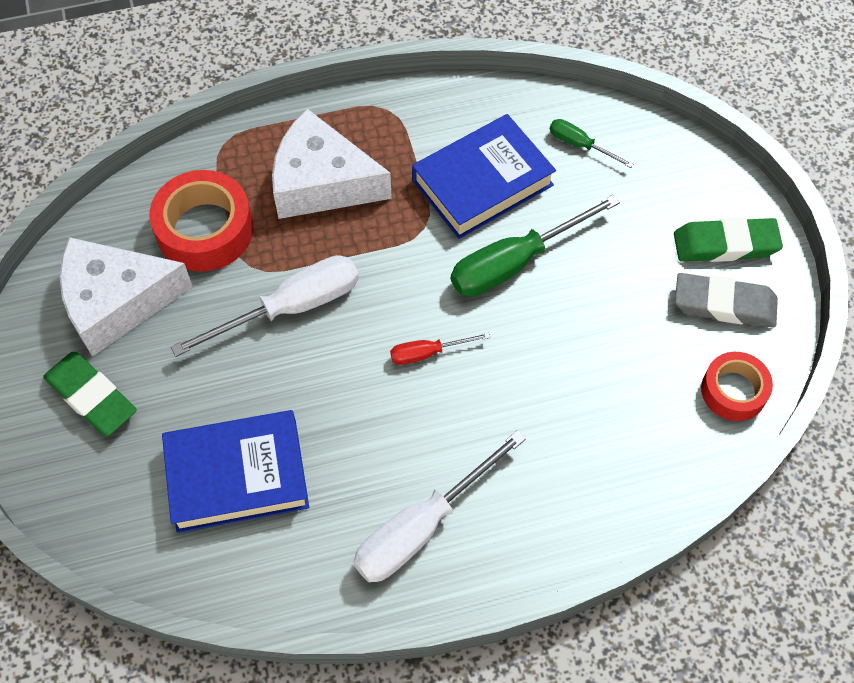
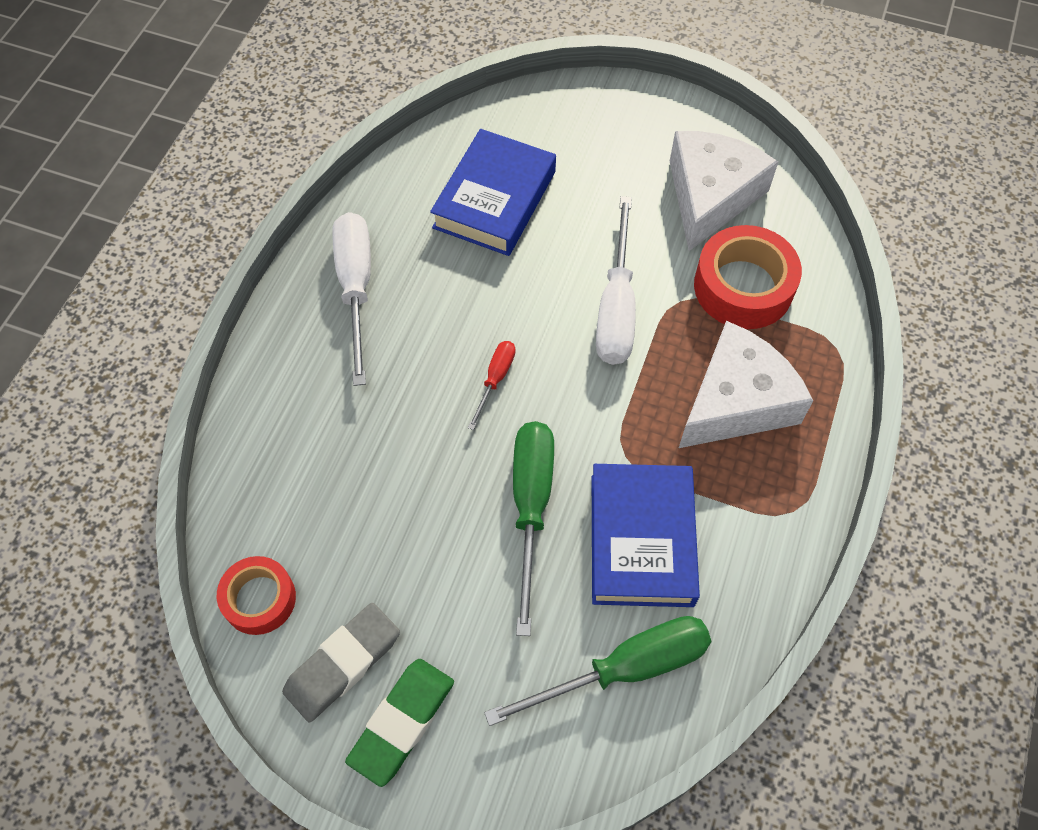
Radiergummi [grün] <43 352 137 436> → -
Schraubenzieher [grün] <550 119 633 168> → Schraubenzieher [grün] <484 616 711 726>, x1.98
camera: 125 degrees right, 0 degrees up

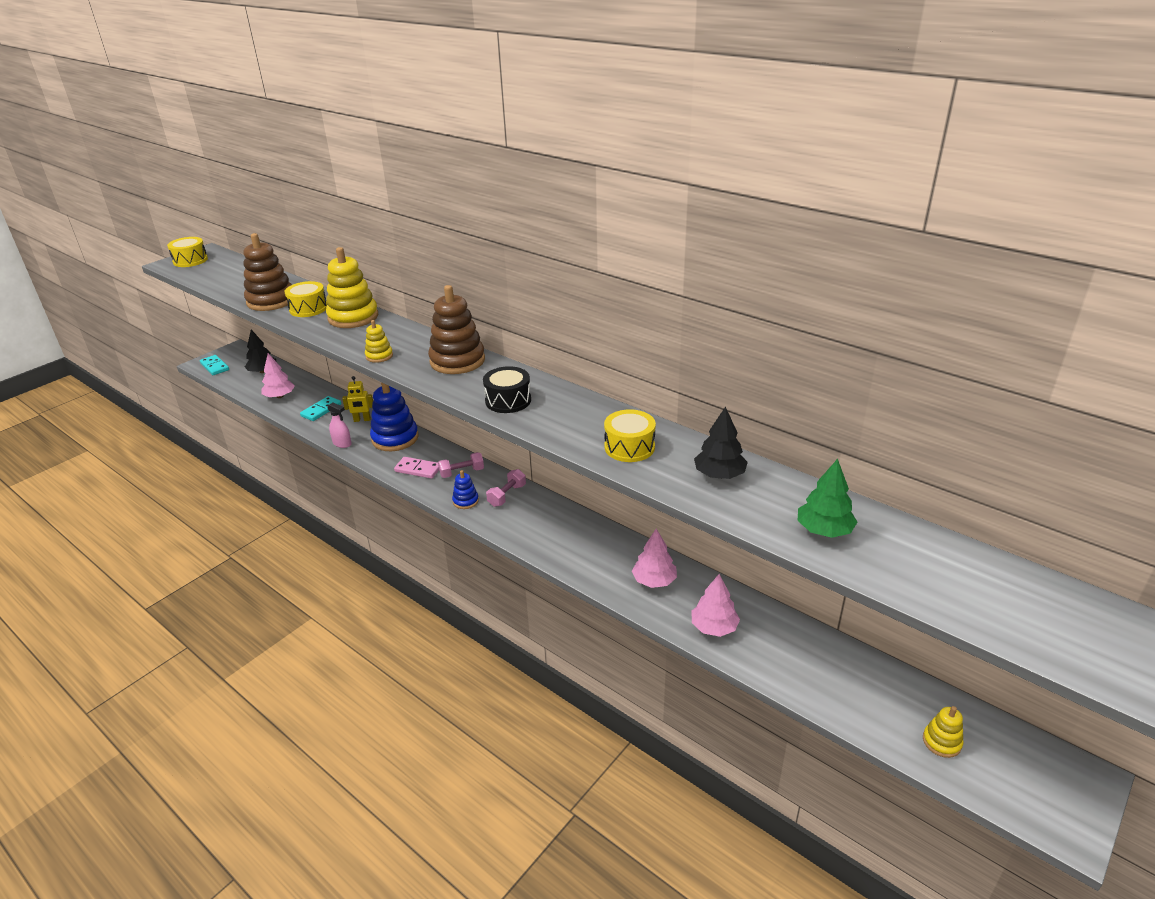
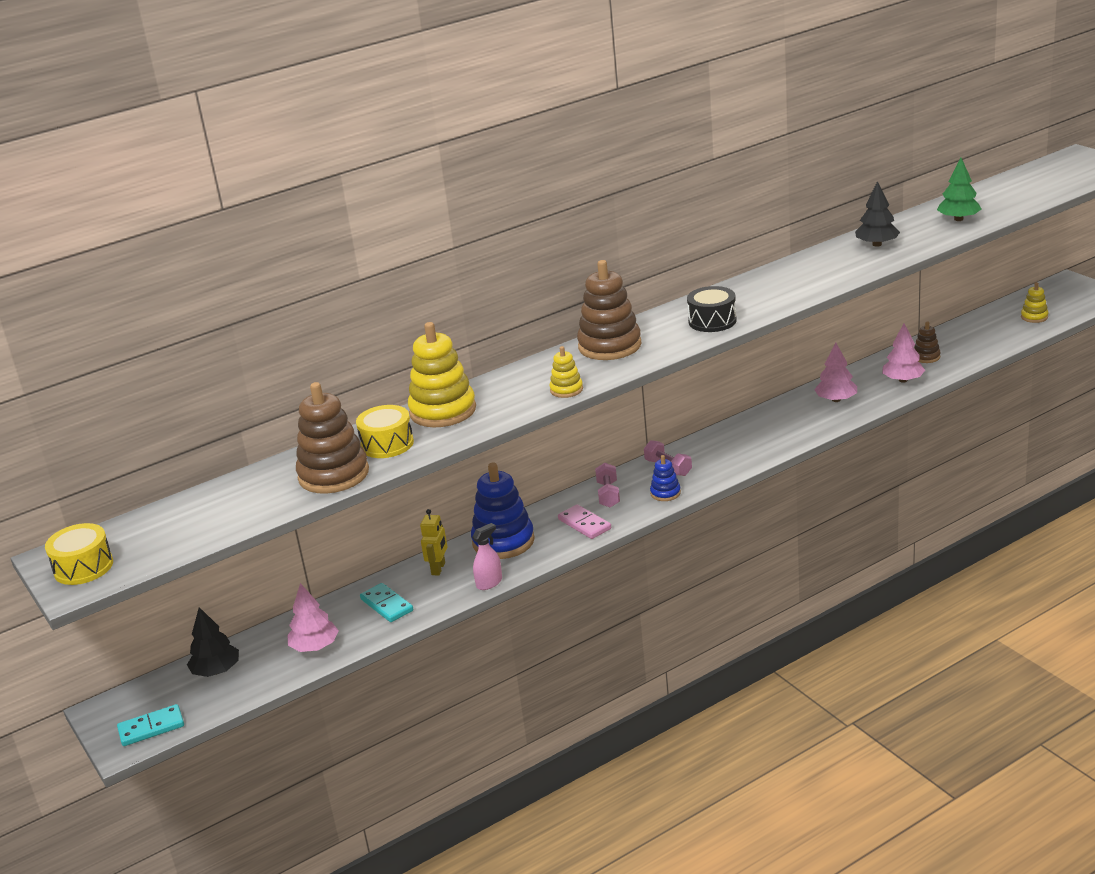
Dominostein [rosa] <394 457 439 479> → Dominostein [rosa] <558 504 611 539>, 75 degrees counterclockwise
Trommel [gelb] <604 409 656 462> → -
- → Stapelspielzeug [braun] <914 321 941 363>
camera: 70 degrees left, 5 degrees down

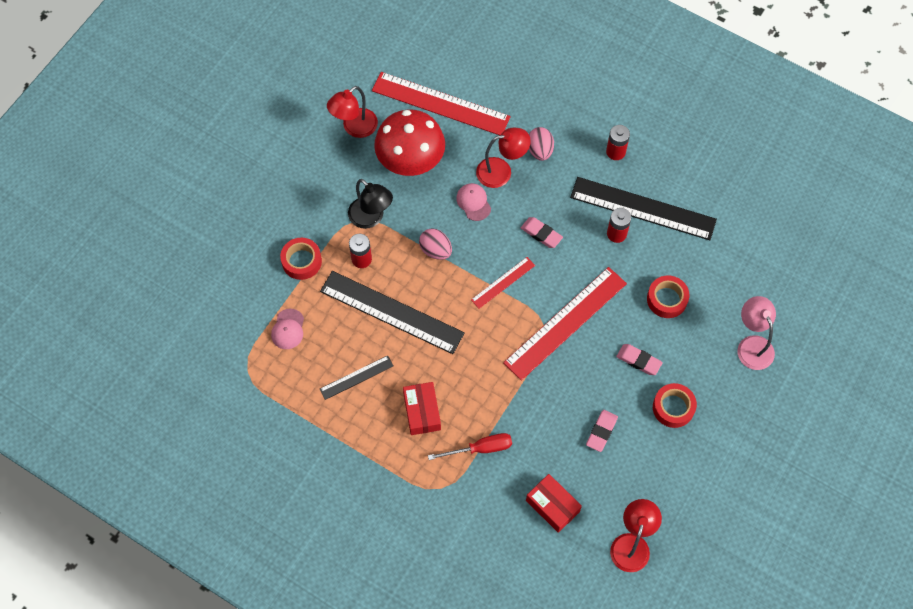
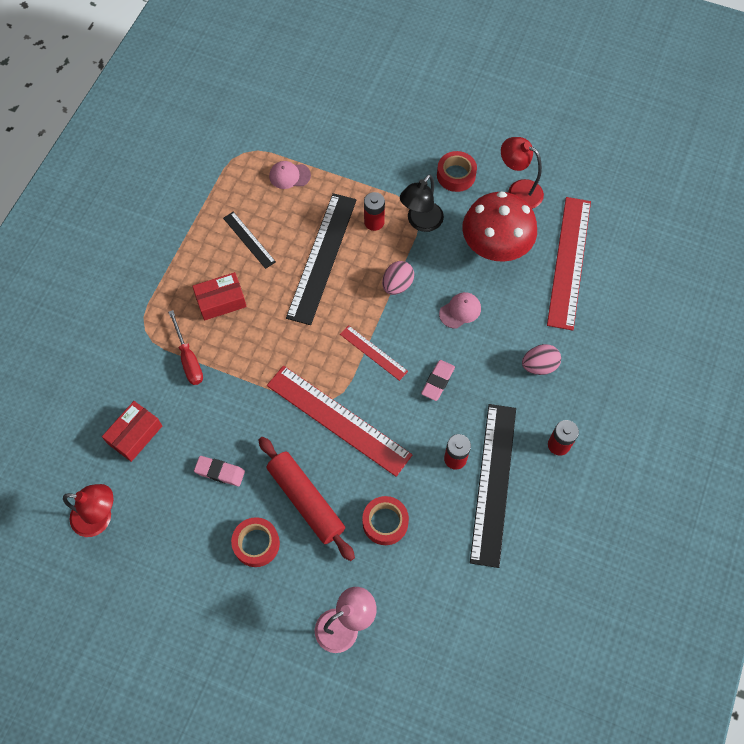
Klebeband [rot] <280 238 322 280> → Klebeband [rot] <437 151 477 192>, relocated
Lampe [rot] <476 128 531 188> → -
Radiergummi [rosa] <616 344 663 375> → Nudelholz [rot] <259 437 355 561>
camera: 80 degrees right, 0 degrees up

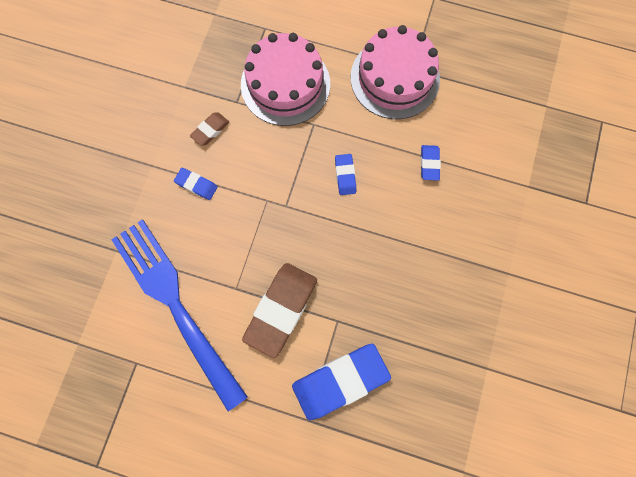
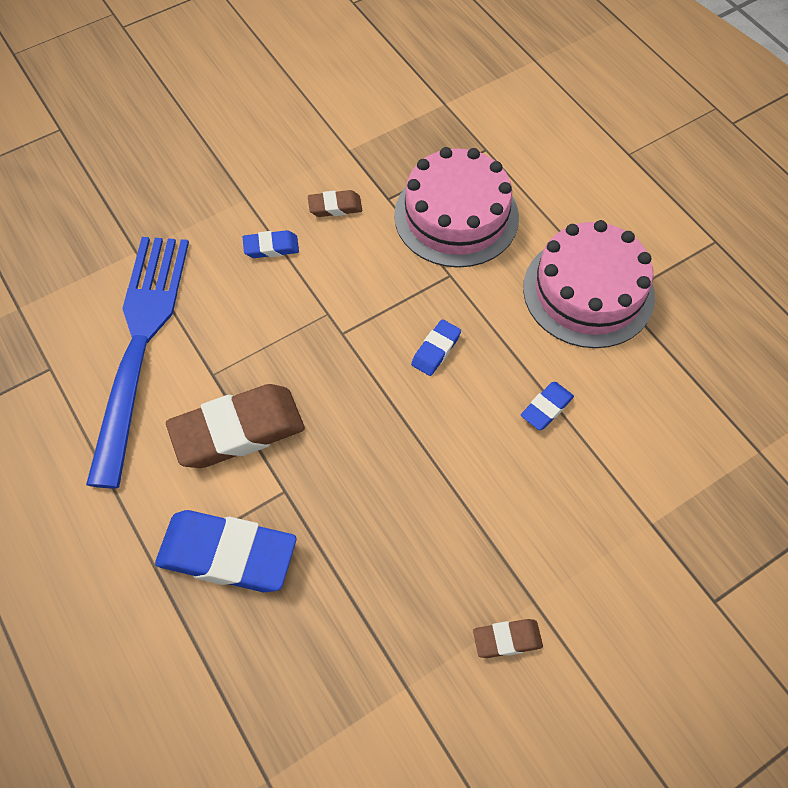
Radiergummi [blau] <174 168 218 200> → Radiergummi [blau] <243 230 299 258>, 75 degrees counterclockwise
- → Radiergummi [braun] <473 619 543 658>
camera: 40 degrees right, 15 degrees down

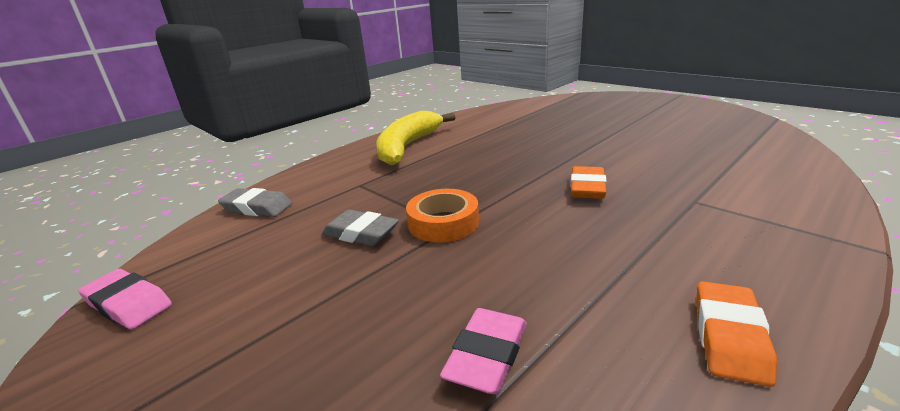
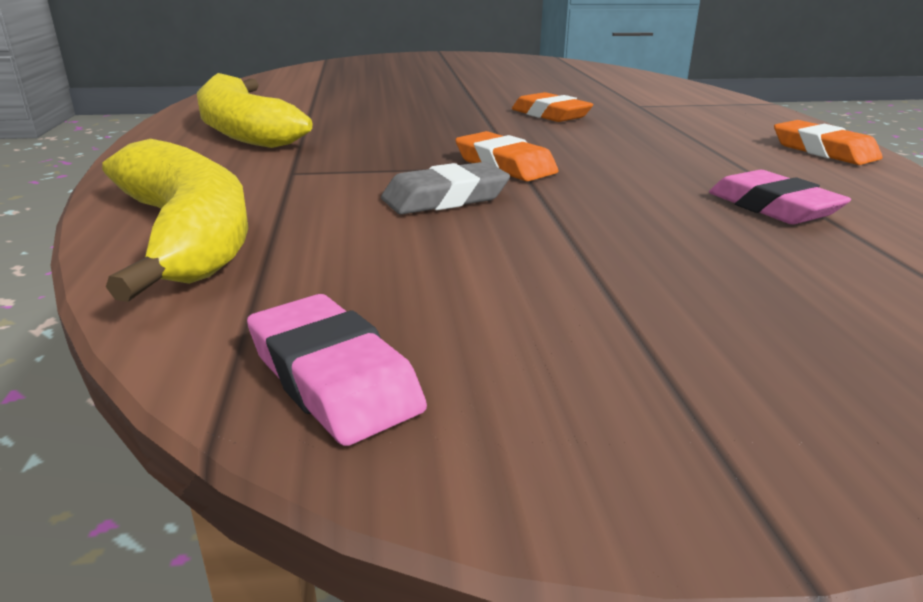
Radiergummi [rosa] <78 269 172 329> → Radiergummi [rosa] <247 294 427 446>, 75 degrees clockwise
Radiergummi [grau] <218 188 292 217> → Banane [gelb] <102 139 248 302>
Klebeband [orange] <406 189 479 242> → Radiergummi [orange] <455 131 559 181>
camera: 55 degrees left, 0 degrees up

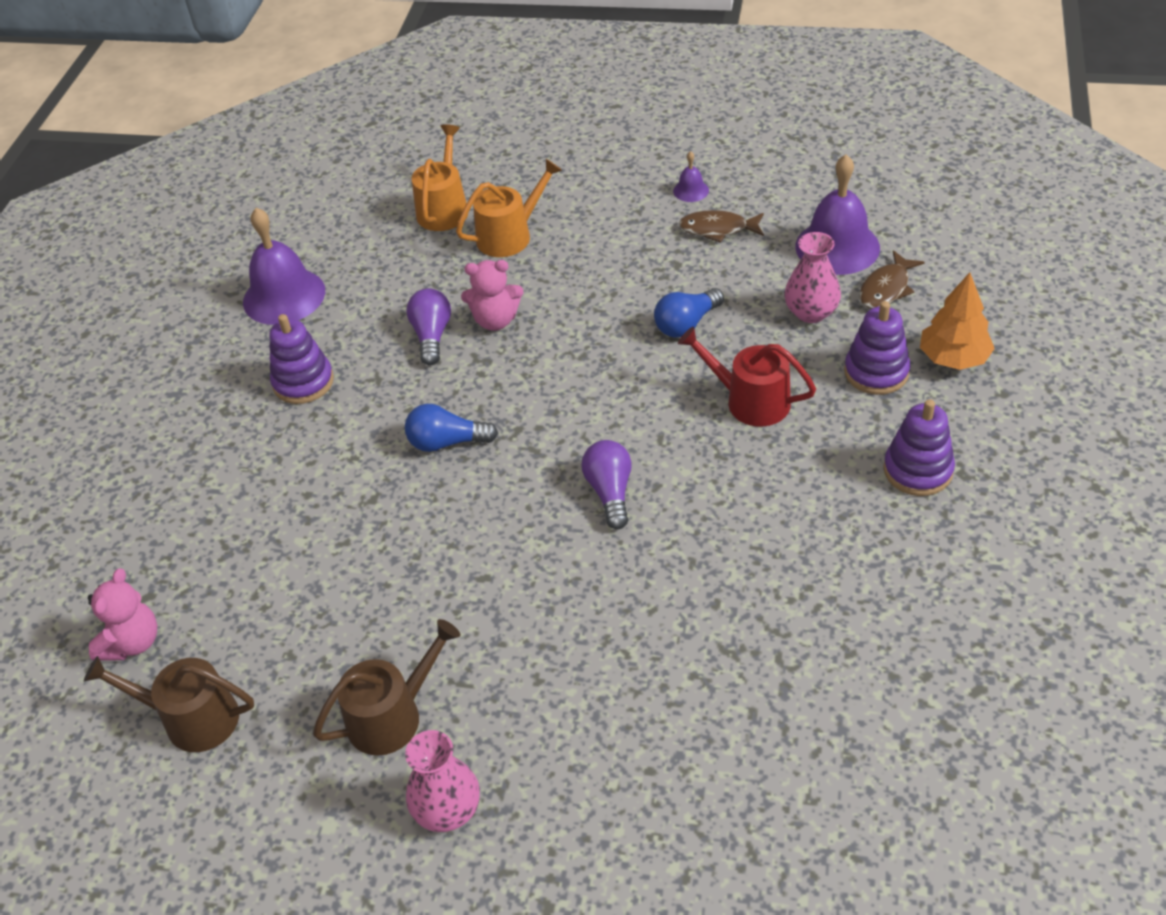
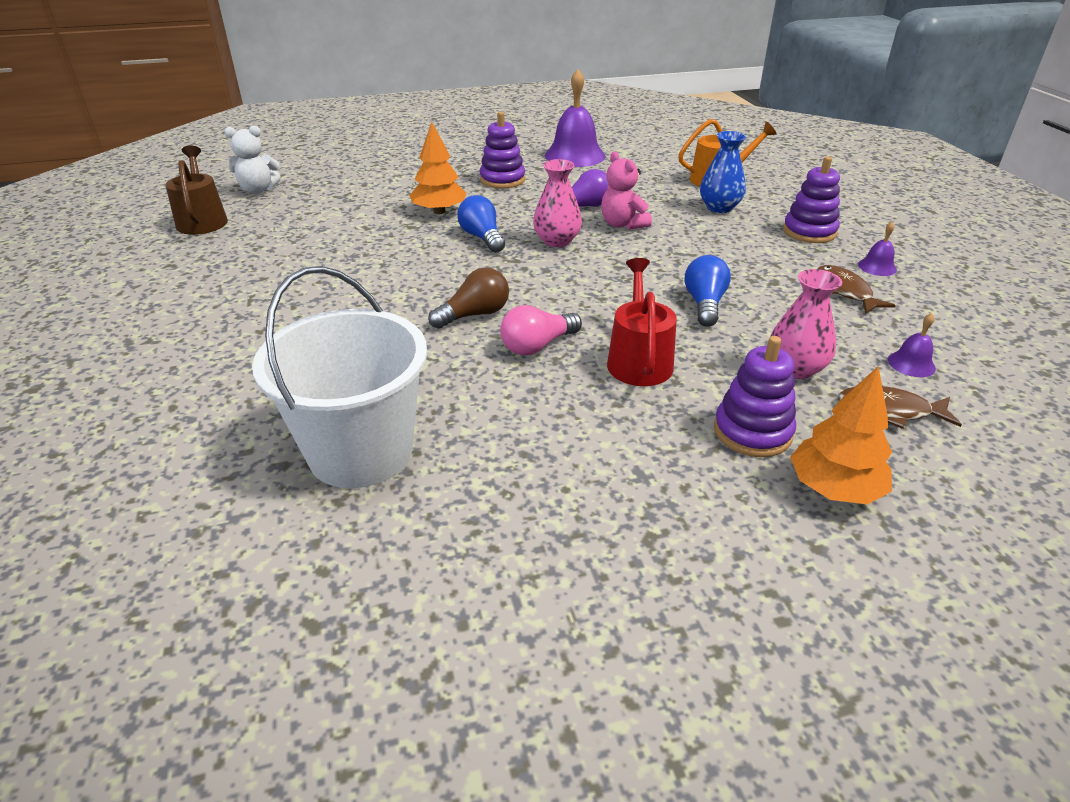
Teddybär [rosa] <88 568 157 661> → Teddybär [weiß] <224 126 281 194>
Gießkanne [braun] <313 619 461 755> → -
Vase [rosa] <405 730 480 832> → Vase [rosa] <533 159 582 247>, relocated
Gießkanne [orange] <456 159 563 257> → Vase [blau] <700 131 746 213>
Glühbirne [lila] <581 440 632 530> → Glühbirne [braun] <428 267 509 329>
Glühbirne [blau] <654 288 724 337> → Glühbirne [blau] <684 255 731 327>, 75 degrees clockwise
Glocke [lila] <795 154 880 275> → Glocke [lila] <888 313 936 377>, x0.45
Stapelspielzeug [lila] <884 399 955 496> → Stapelspielzeug [lila] <783 156 840 243>, relocated
- → Eimer [weiß] <252 266 427 488>
- → Baum [orange] <410 122 466 214>
- → Glühbirne [rosa] <500 305 582 356>
camera: 60 degrees right, 10 degrees down

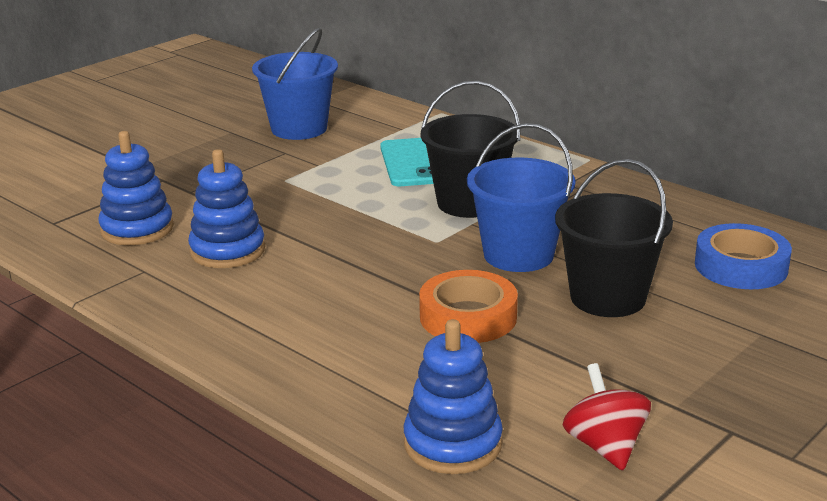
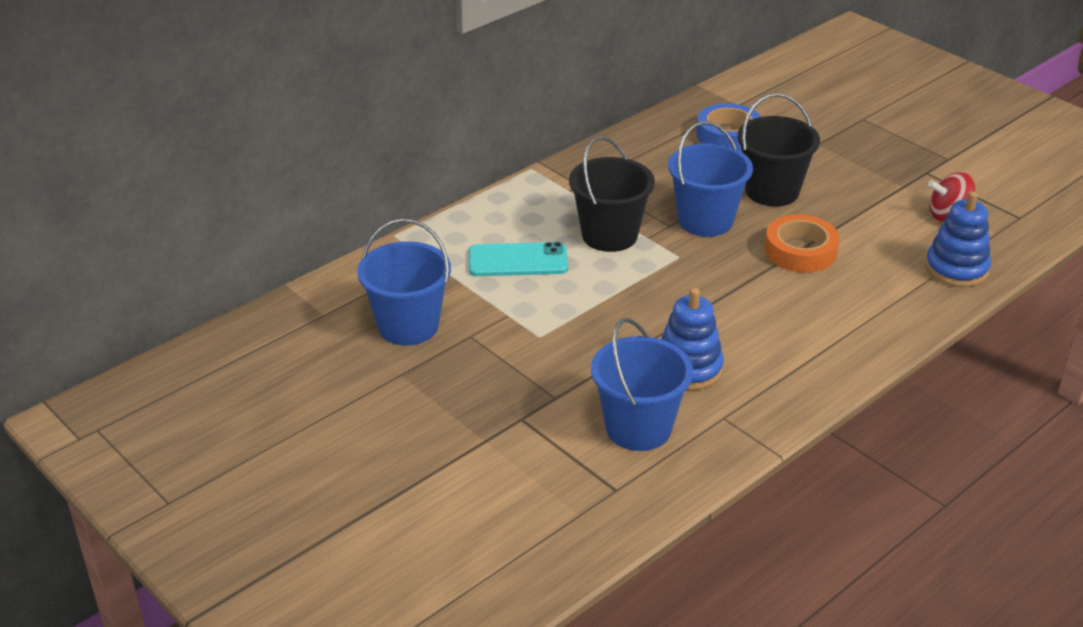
Stapelspielzeug [blau] <98 131 174 245> → Eimer [blau] <591 318 693 451>
camera: 85 degrees left, 10 degrees up

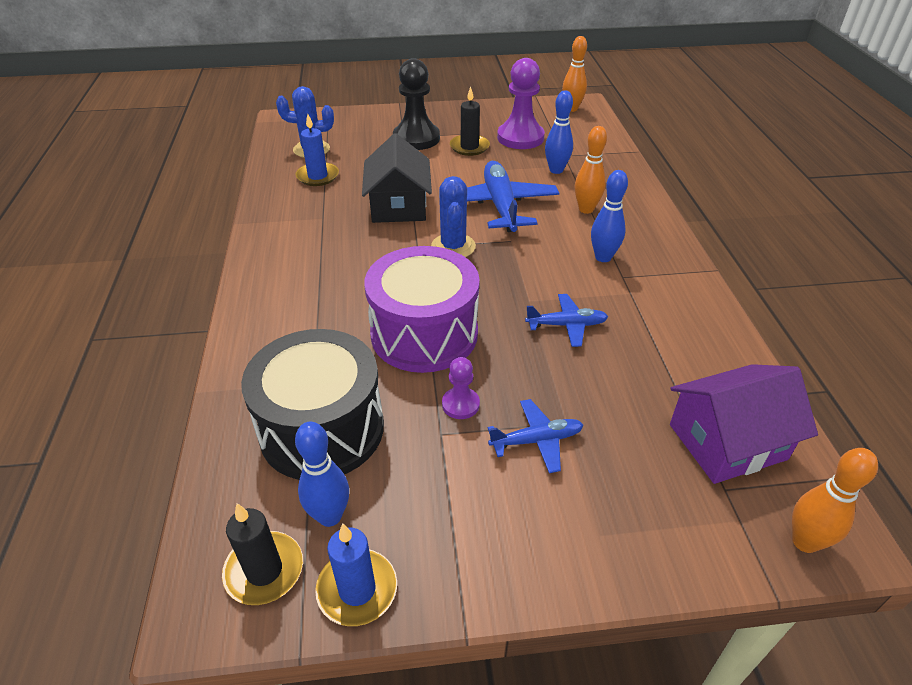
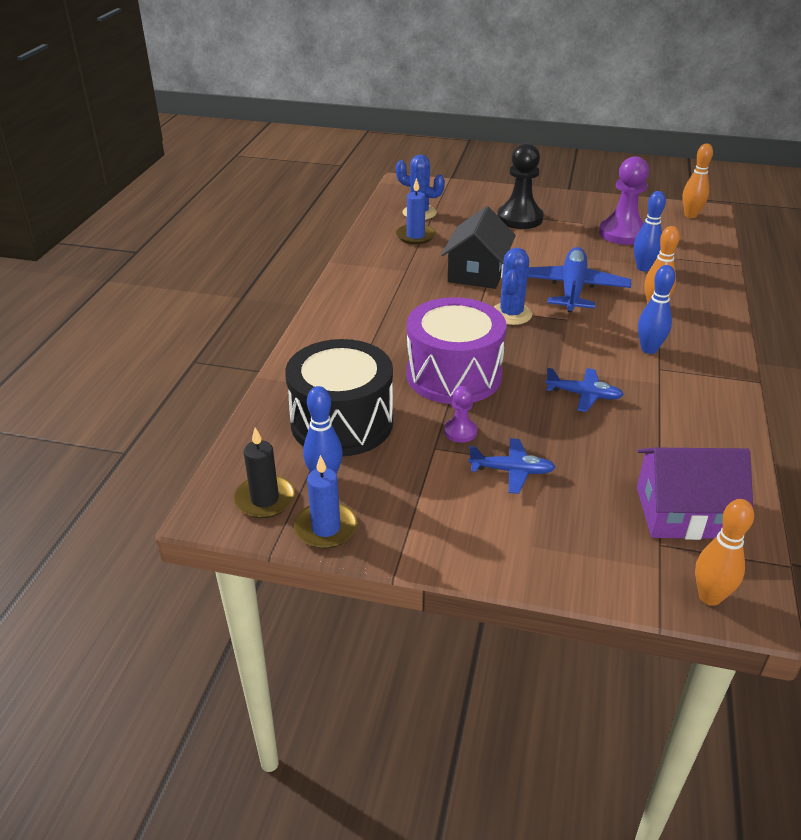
Kerze [schwarz] <450 86 490 156> → -
camera: 20 degrees right, 5 degrees down

